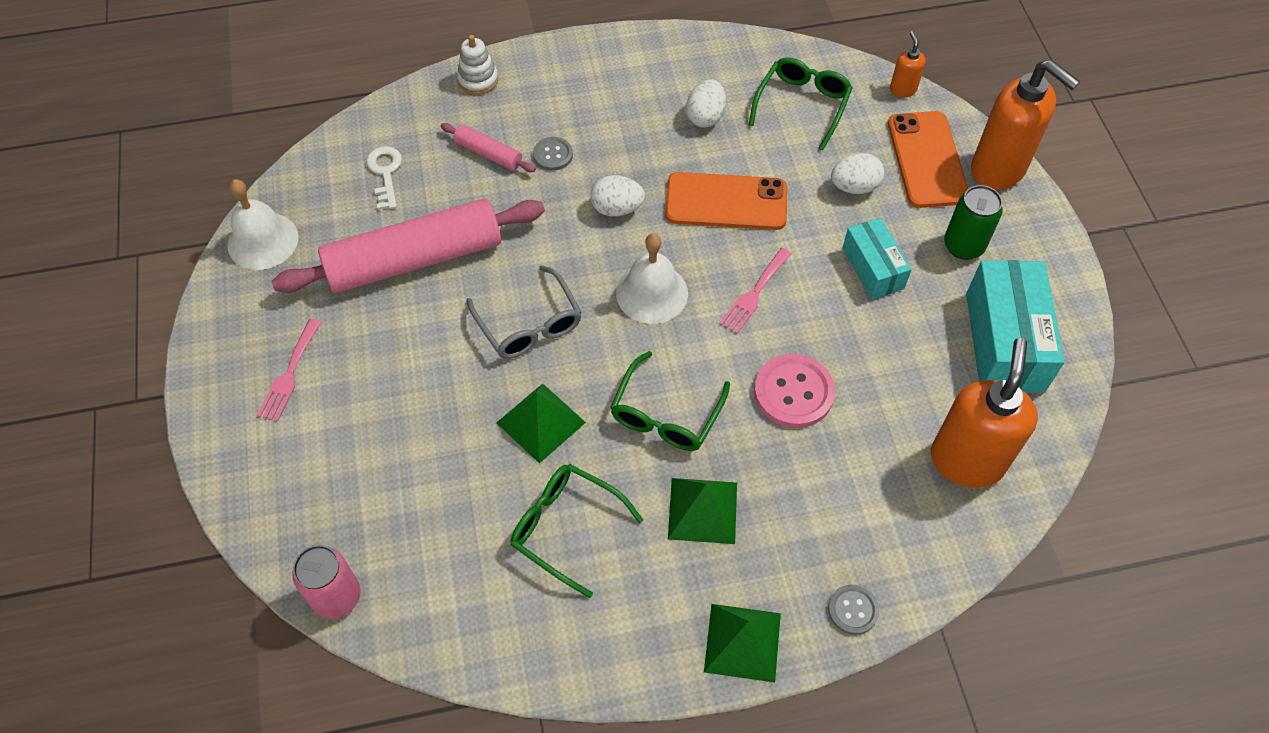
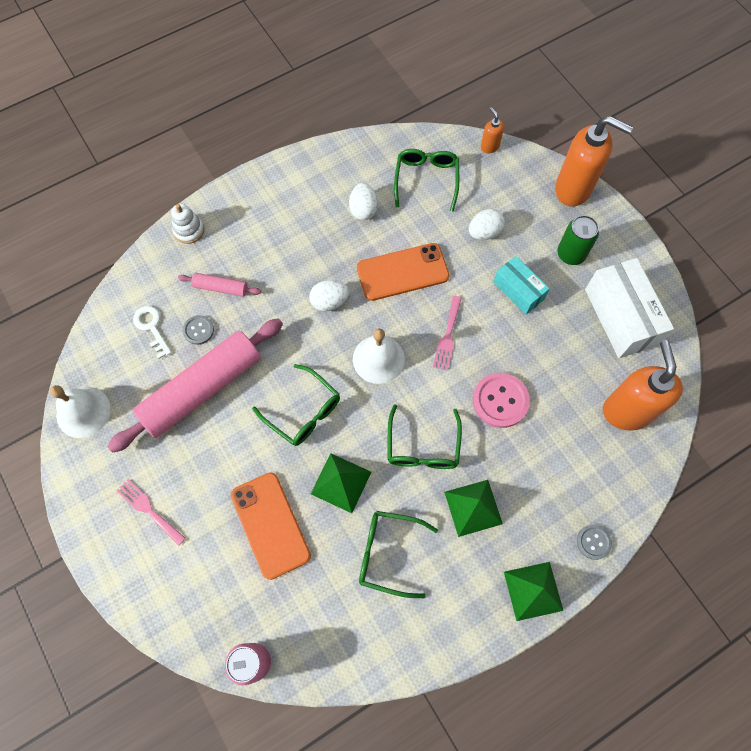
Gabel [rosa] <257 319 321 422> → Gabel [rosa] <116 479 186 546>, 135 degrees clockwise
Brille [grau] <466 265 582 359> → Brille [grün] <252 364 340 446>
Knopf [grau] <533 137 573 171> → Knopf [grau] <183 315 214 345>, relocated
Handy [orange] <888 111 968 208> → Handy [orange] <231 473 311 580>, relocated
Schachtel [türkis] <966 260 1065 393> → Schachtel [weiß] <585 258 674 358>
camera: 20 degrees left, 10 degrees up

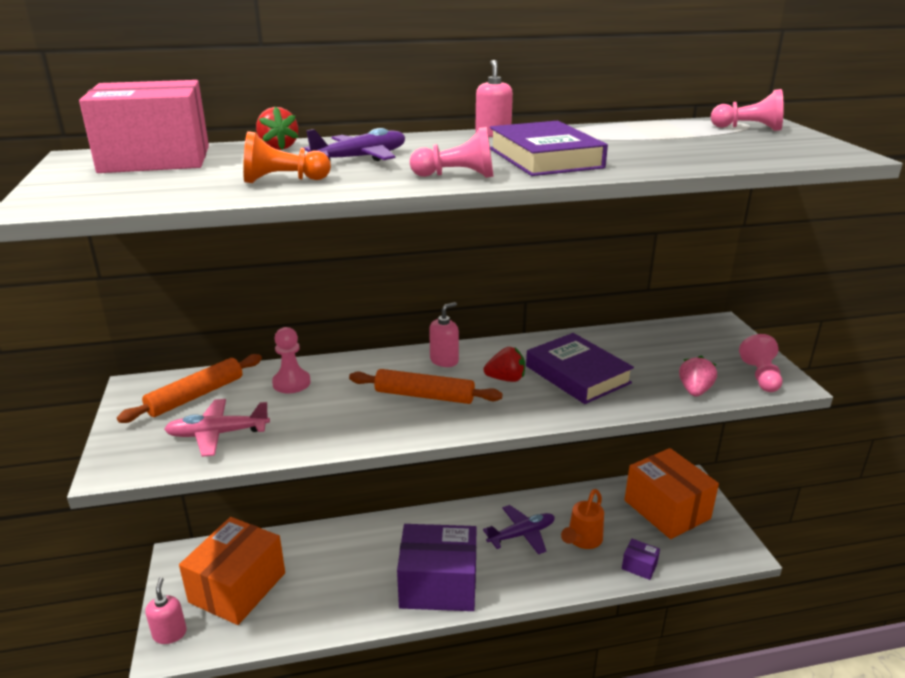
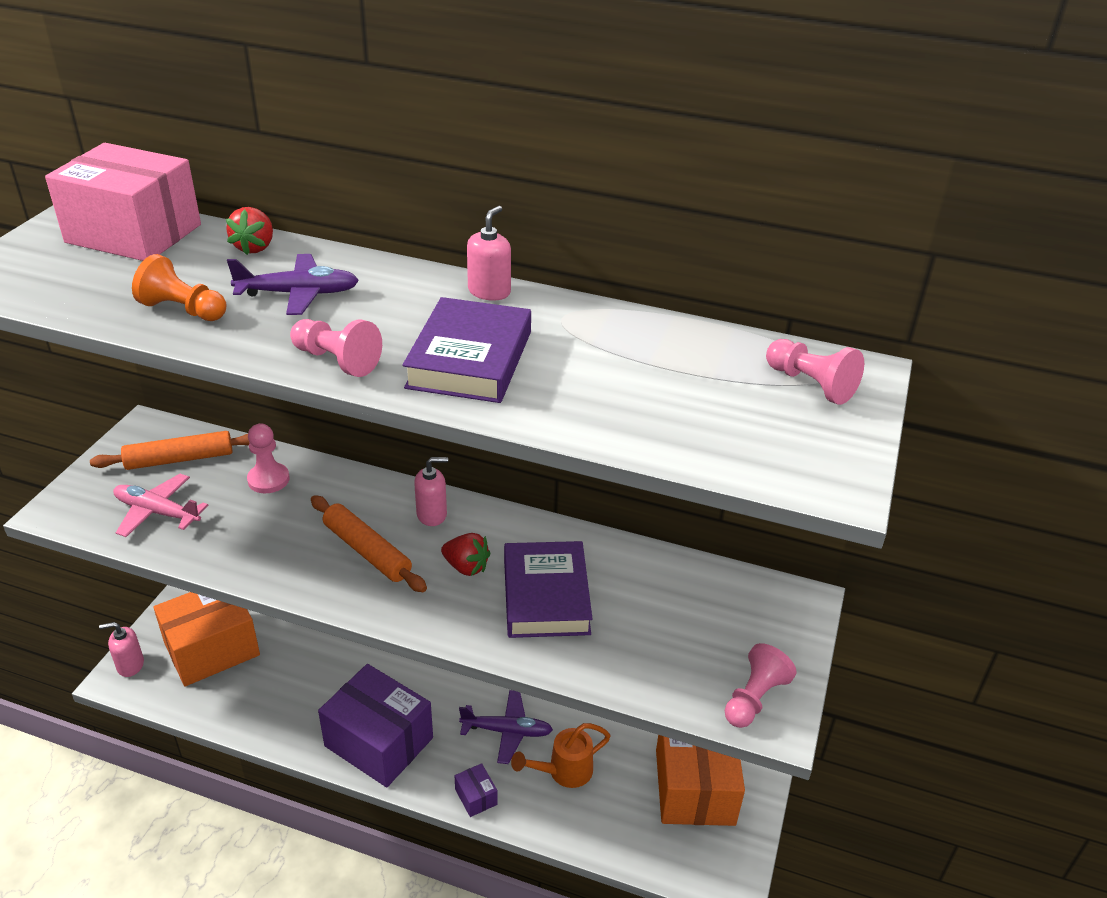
Seifenspender [rosa] <145 577 187 644> → Seifenspender [rosa] <99 622 144 677>, 120 degrees counterclockwise
Schachtel [lila] <622 539 660 580> → Schachtel [lila] <455 763 498 817>, relocated
Erdbeere [rosa] <679 355 717 397> → -
camera: 30 degrees right, 10 degrees up

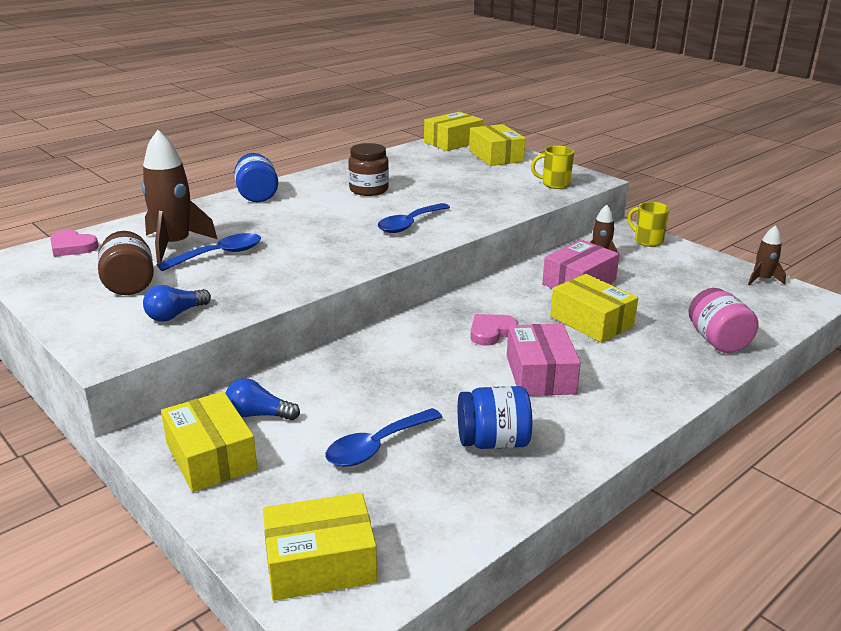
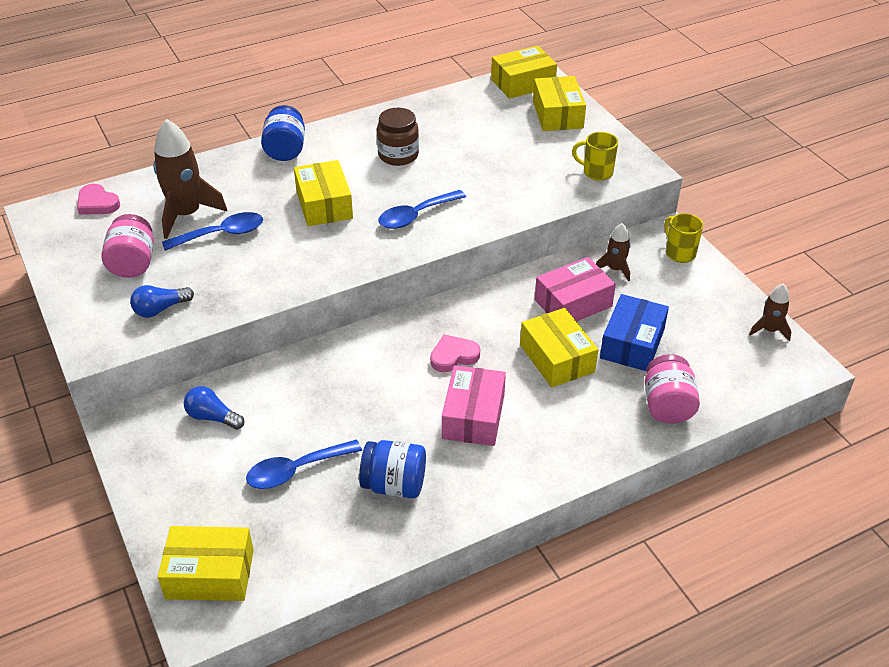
Einmachglas [braun] <98 231 154 295> → Einmachglas [rosa] <101 214 154 278>
Schachtel [gelb] <161 391 257 492> → Schachtel [gelb] <294 160 353 226>, relocated
- → Schachtel [blau] <600 294 669 371>
camera: 15 degrees right, 15 degrees up

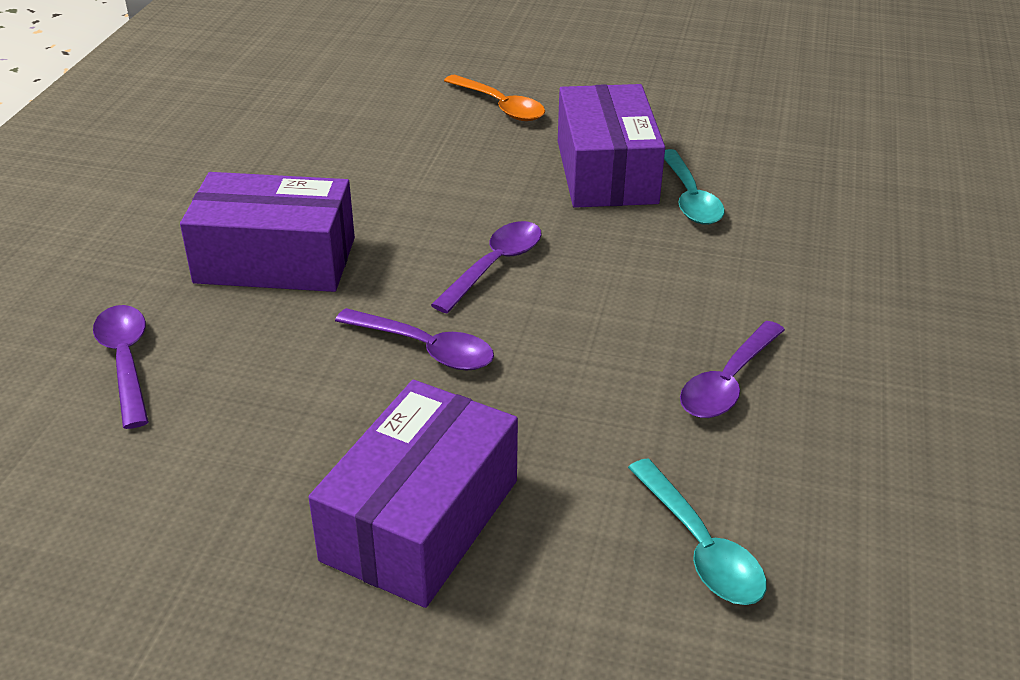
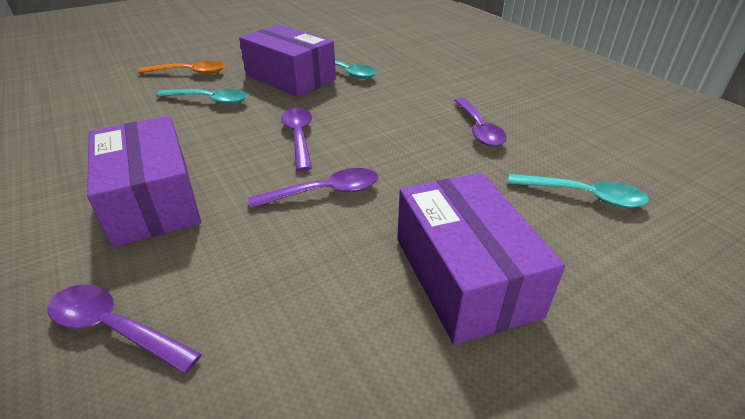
Schachtel [lila] <180 172 355 292> → Schachtel [lila] <87 116 201 247>, 75 degrees counterclockwise
- → Löffel [türkis] <156 89 248 105>
camera: 45 degrees left, 0 degrees up

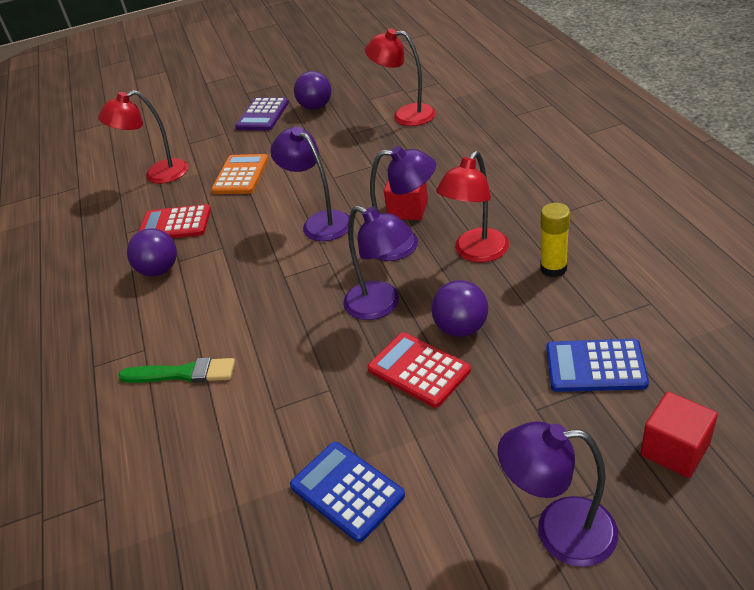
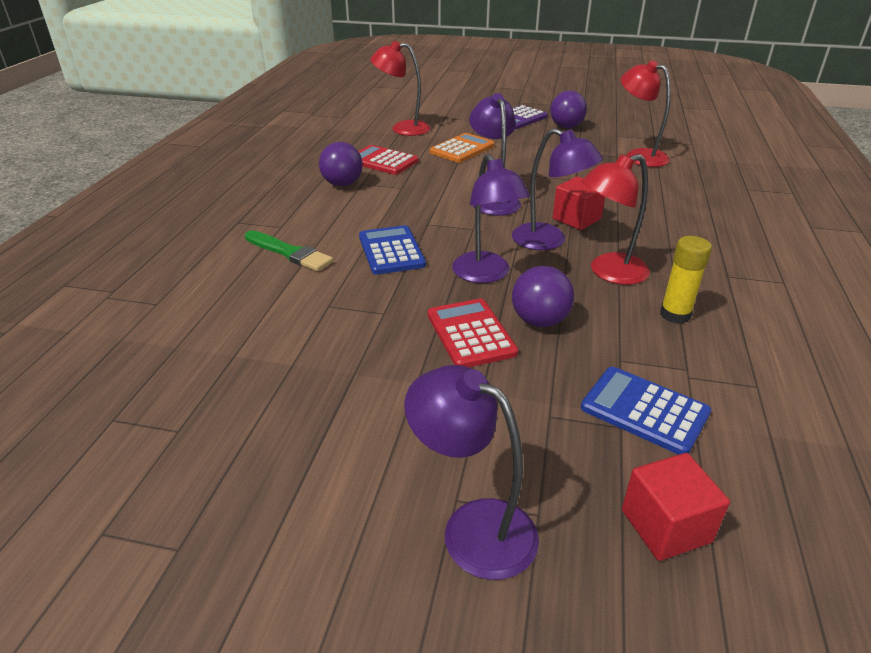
Taschenrechner [blau] <290 442 405 542> → Taschenrechner [blau] <359 225 426 275>, relocated
camera: 25 degrees right, 5 degrees down

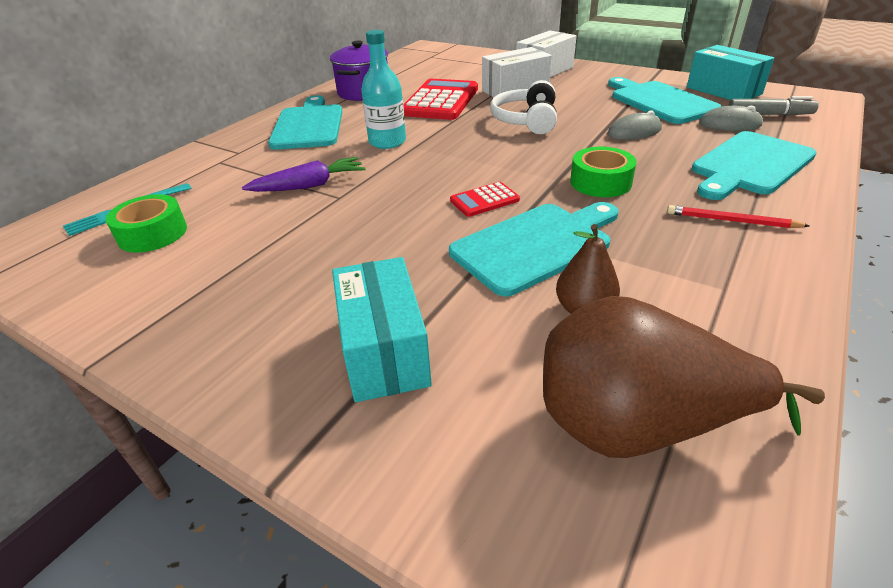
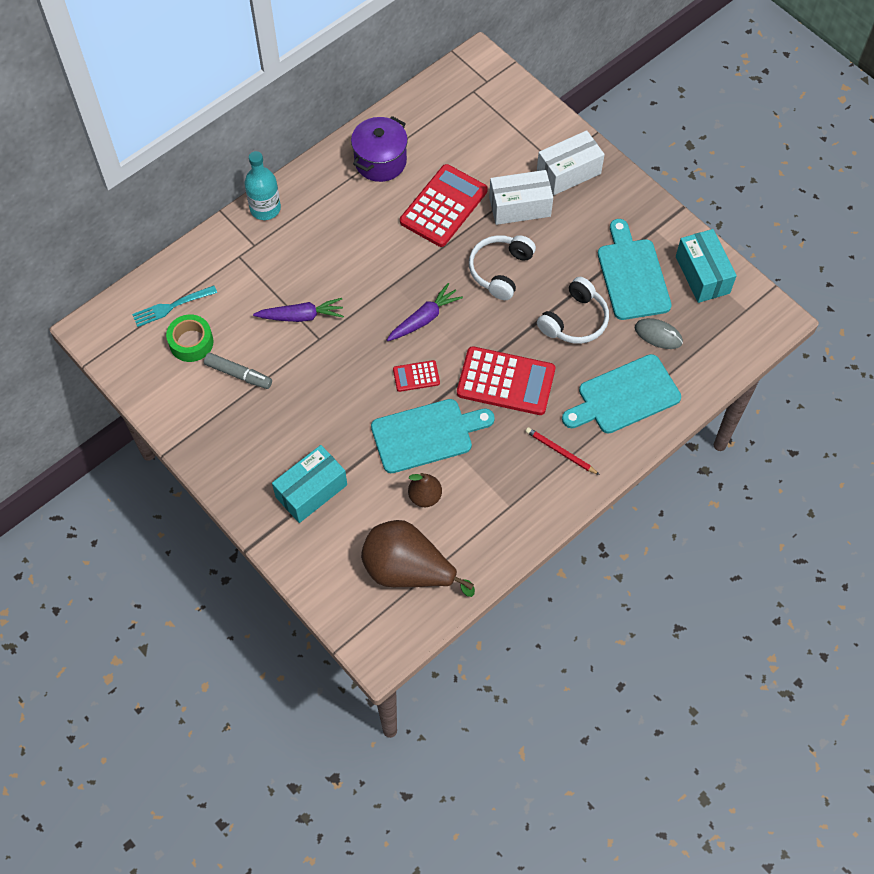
Schneidebrett [türkis] <268 96 343 150> → -
Schachtel [türkis] <332 257 432 402> → Schachtel [türkis] <272 445 347 523>, 45 degrees clockwise
Flasche [türkis] <361 30 406 149> → Flasche [türkis] <245 151 281 220>, relocated
Klebeband [grün] <570 147 637 197> → Taschenrechner [rot] <457 346 555 415>
Computermaus [grau] <607 110 662 140> → Kopfhörer [weiß] <537 277 609 344>
Filzstift [grau] <728 96 819 116> → Filzstift [grau] <204 353 272 389>, relocated
- → Karotte [lila] <387 283 463 341>
camera: 15 degrees right, 25 degrees up

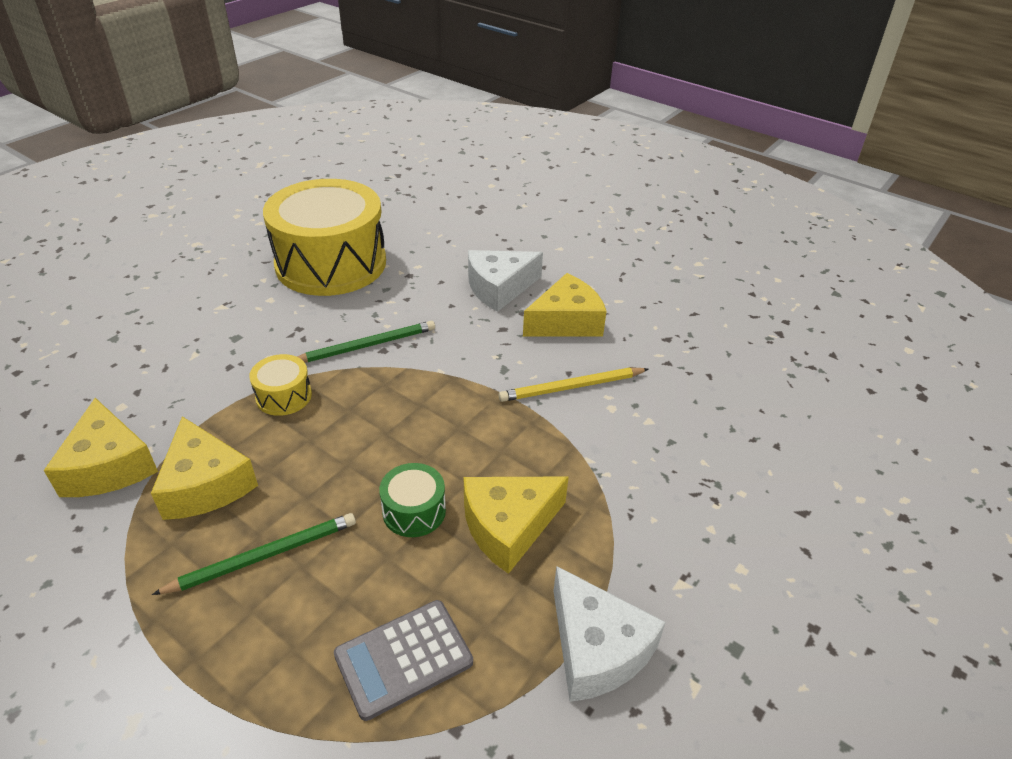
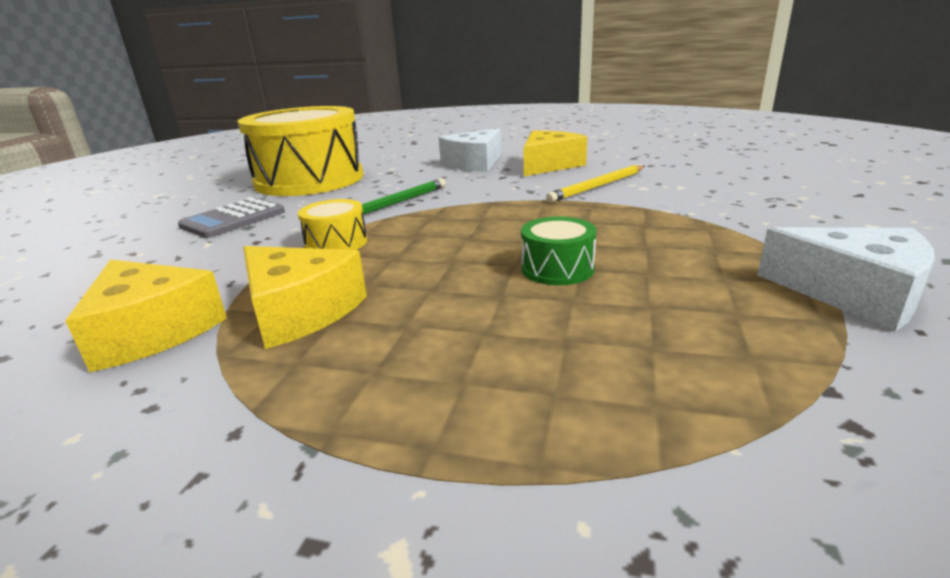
Bleistift [grün] <152 513 356 595> → -
Taschenrechner [grau] <334 600 473 721> → Taschenrechner [grau] <178 198 285 238>, relocated
Käse [gelb] <464 476 569 574> → -
camera: 20 degrees left, 15 degrees down

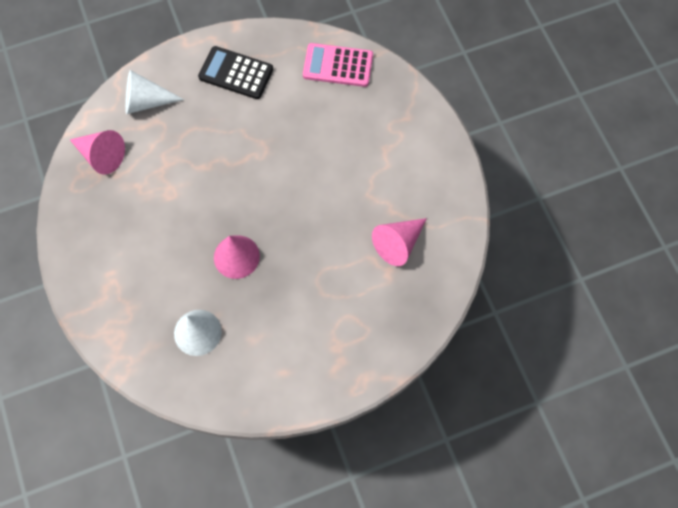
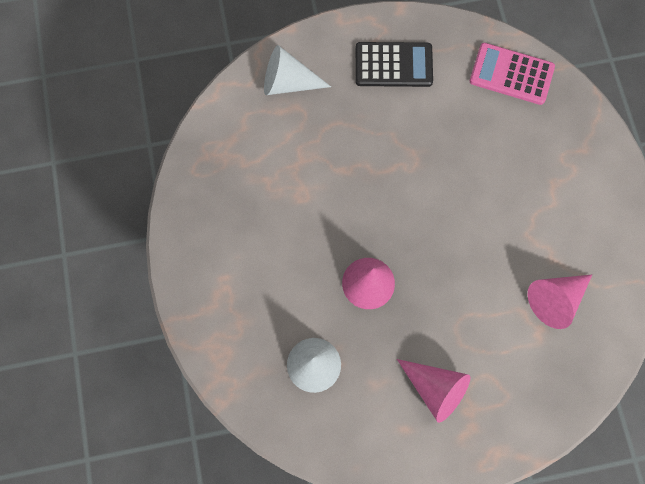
Kegel [rosa] <70 130 125 175> → Kegel [rosa] <397 359 470 423>, relocated
Taschenrechner [schwarz] <198 46 273 99> → Taschenrechner [schwarz] <356 42 433 87>, 150 degrees clockwise
camera: 10 degrees right, 5 degrees up

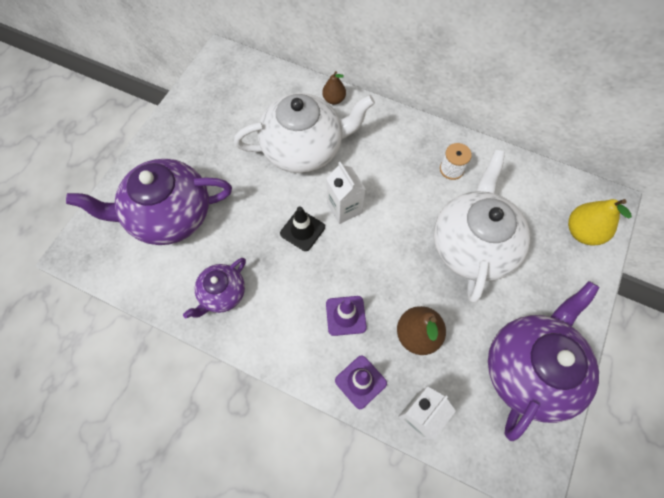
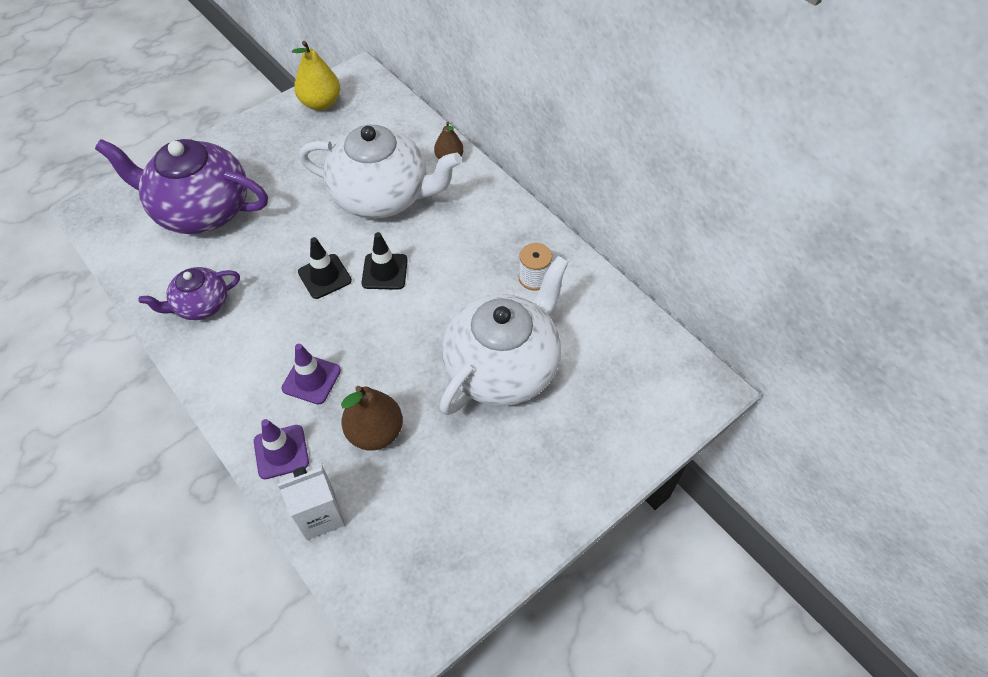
Getränkekarton [weiß] <326 162 366 224> → Leitkegel [schwarz] <361 232 408 290>
Teekanne [lila] <488 281 599 441> → -
Birne [gelb] <568 199 632 246> → Birne [gelb] <292 41 340 111>, relocated
camera: 25 degrees right, 10 degrees down

